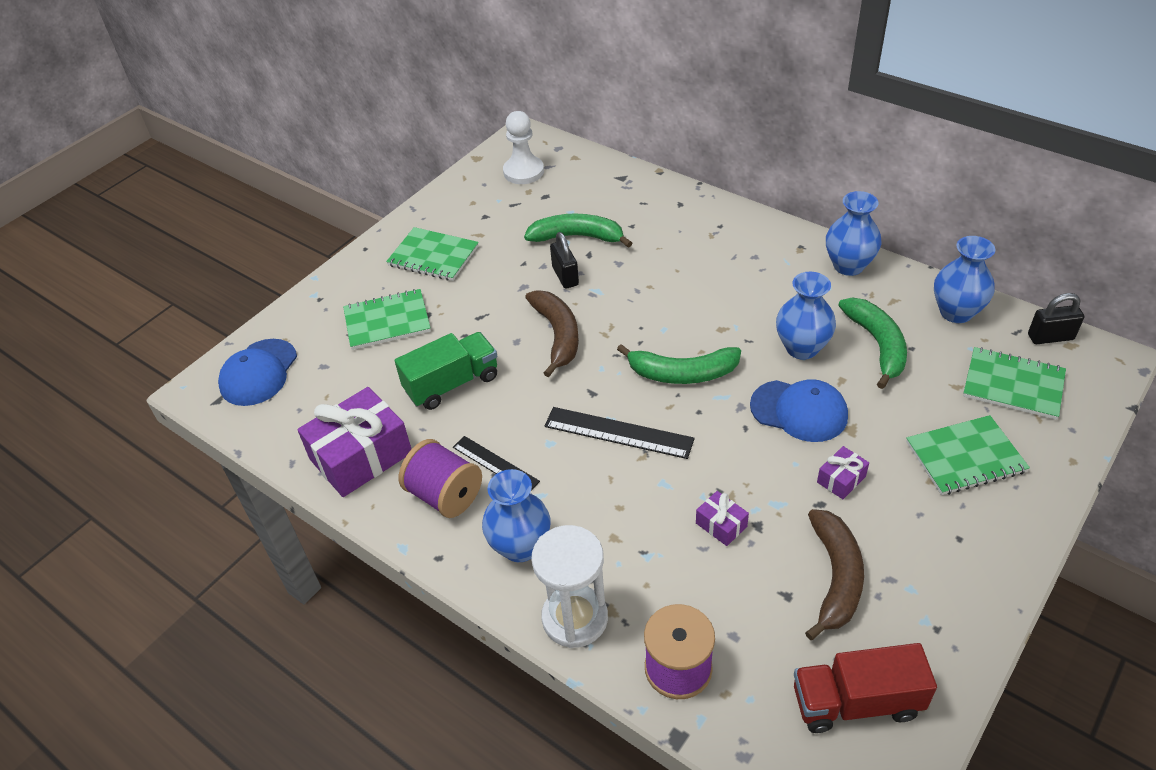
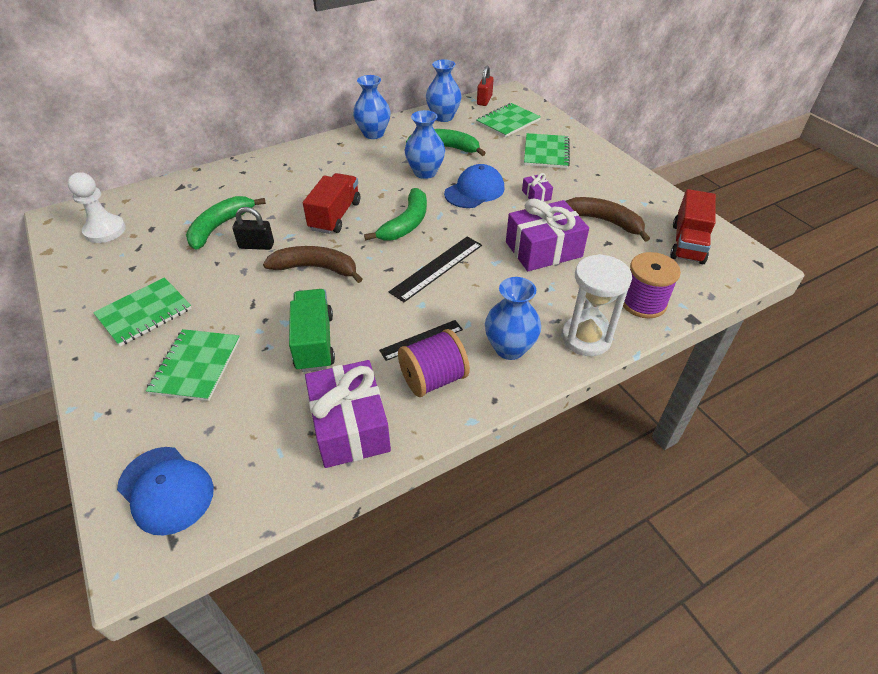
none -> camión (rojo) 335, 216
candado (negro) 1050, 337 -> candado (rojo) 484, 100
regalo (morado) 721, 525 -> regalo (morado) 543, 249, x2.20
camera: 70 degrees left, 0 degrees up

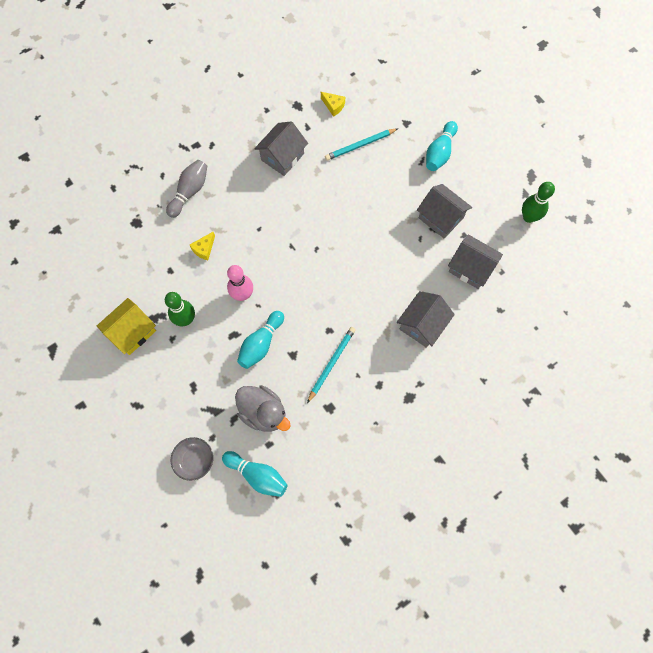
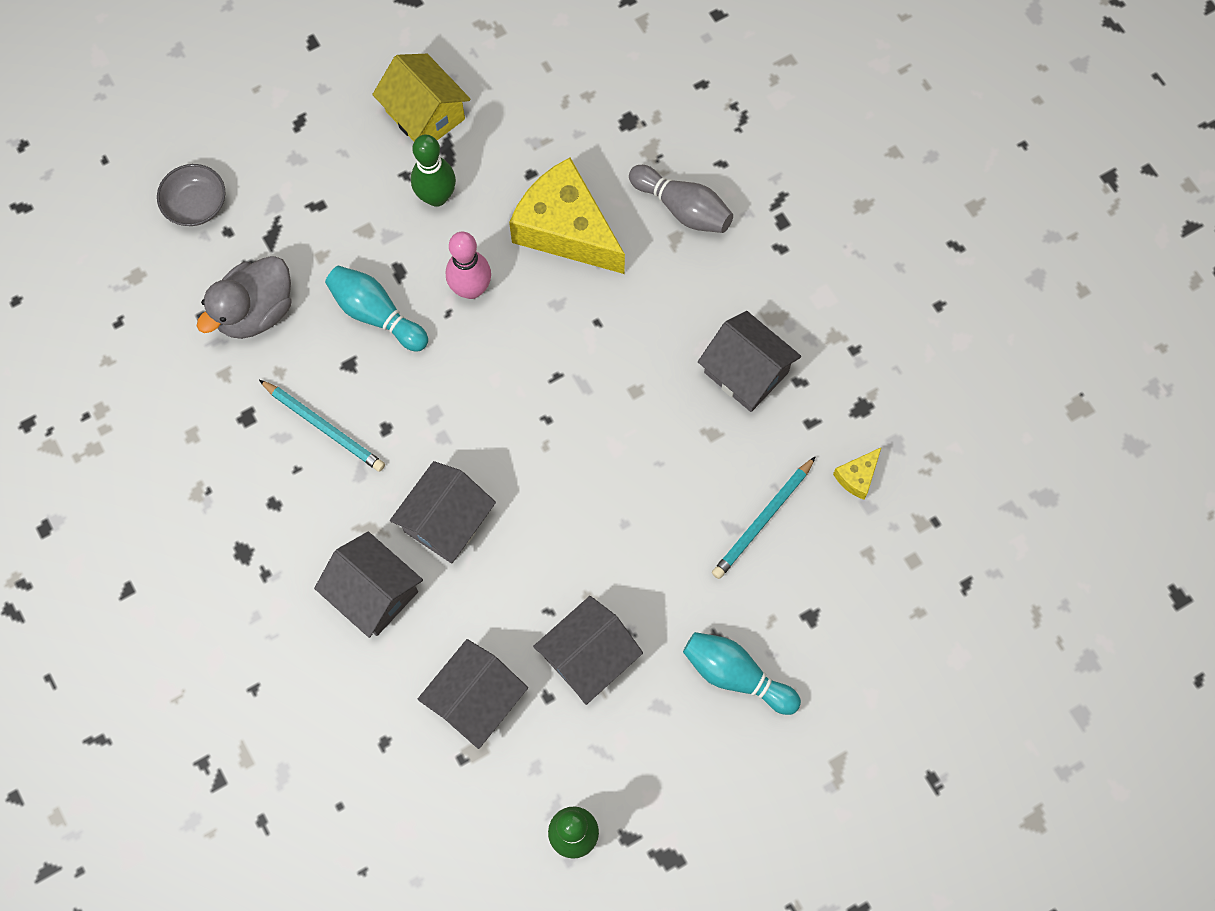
none -> casa (gris) 446, 521
queso (amarillo) 204, 249 -> queso (amarillo) 565, 229, x2.40
lápiz (turquesa) 360, 145 -> lápiz (turquesa) 763, 519, 120 degrees counterclockwise
bolo (turquesa) 257, 475 -> none
camera: 95 degrees right, 0 degrees up

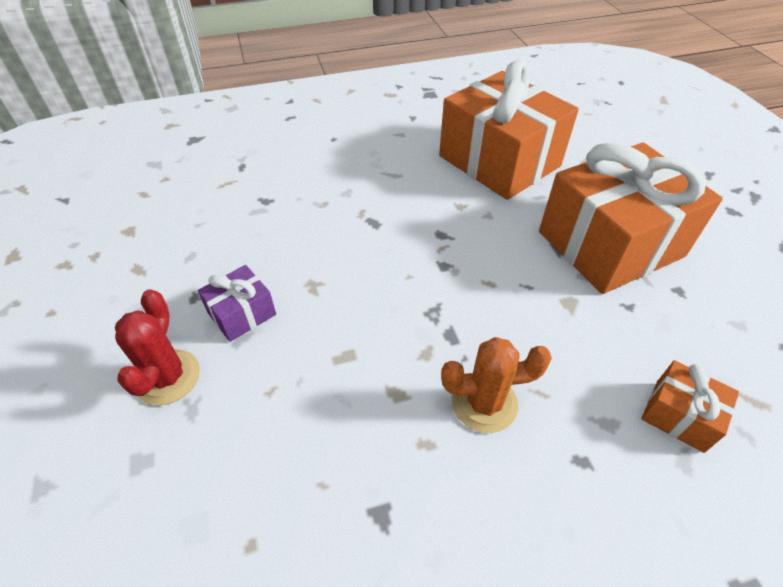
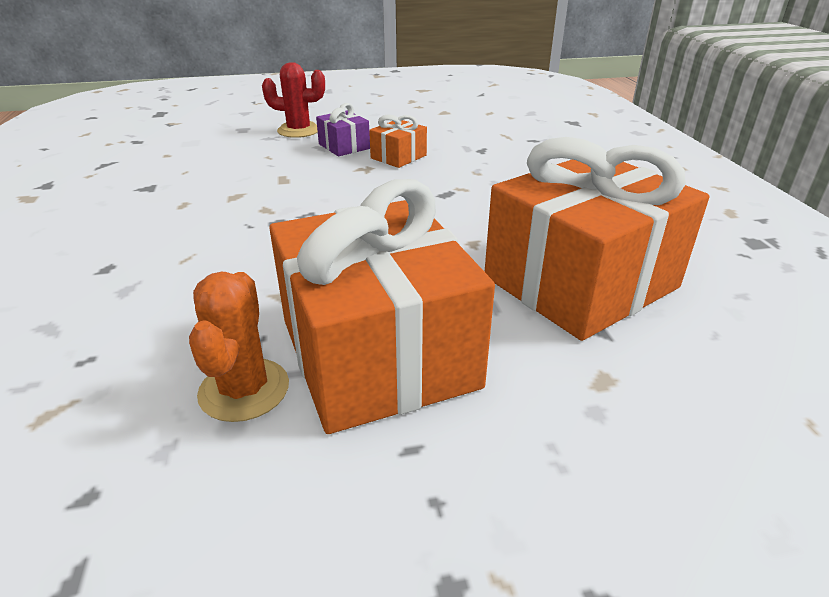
cactus (naranja) 484, 403 -> cactus (naranja) 244, 390, shifted
regalo (naranja) 679, 415 -> regalo (naranja) 398, 157, shifted
camera: 95 degrees right, 15 degrees down

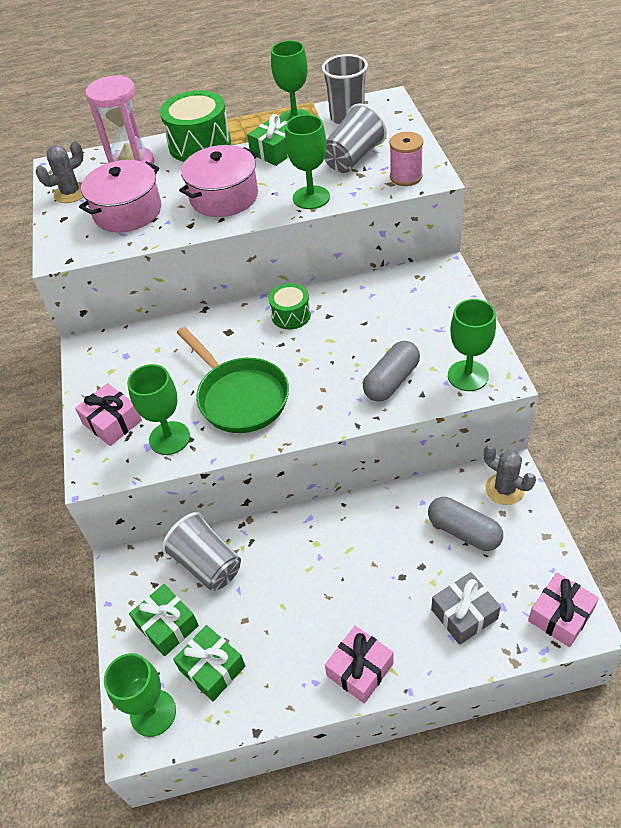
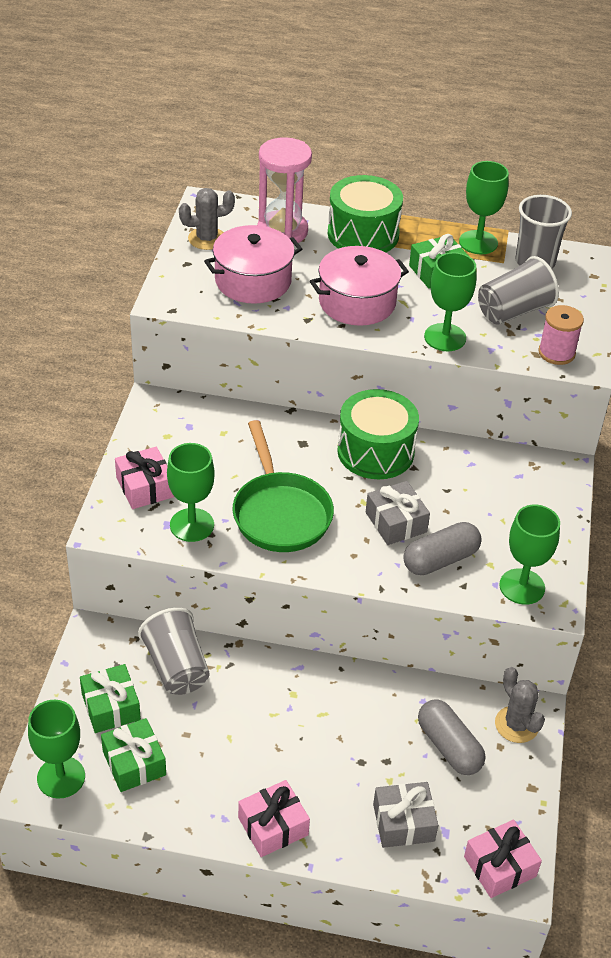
tambor (verde) 291, 315 -> tambor (verde) 375, 451, x1.72
none -> regalo (gris) 396, 522
camera: 15 degrees right, 5 degrees down

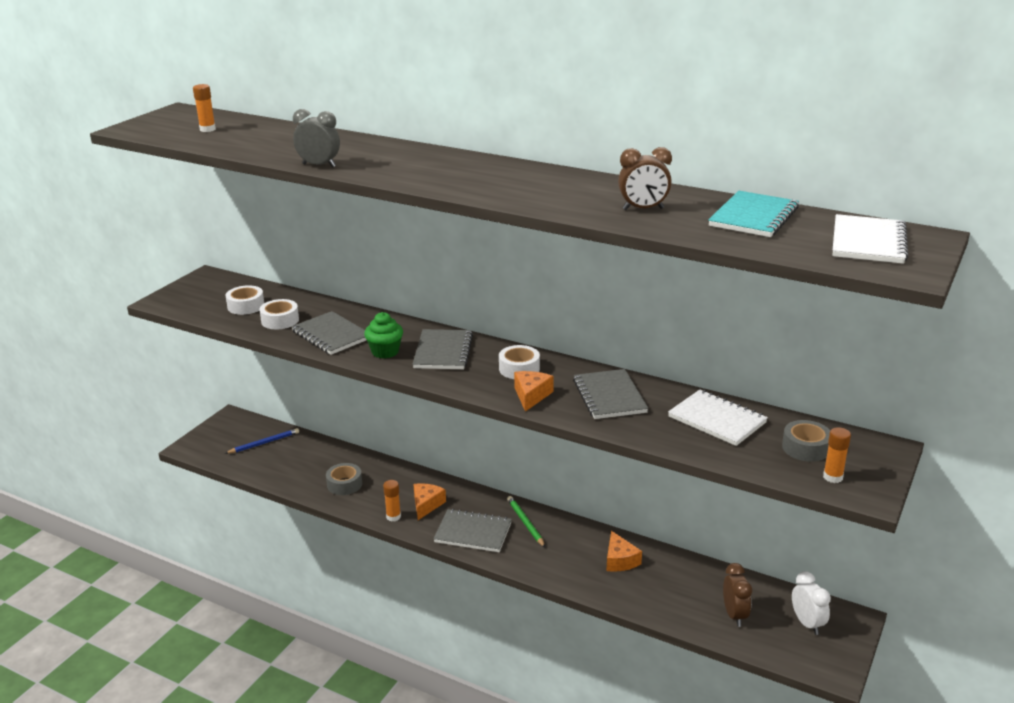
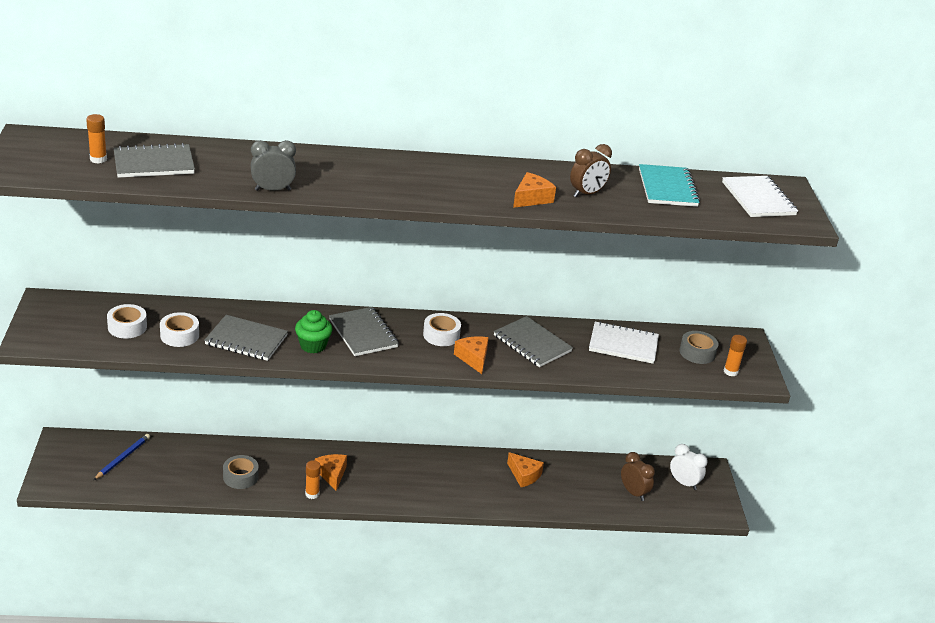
cuaderno (gris) 473, 533 -> cuaderno (gris) 154, 163, shifted
none -> queso (naranja) 531, 198
lápiz (verde) 525, 523 -> none
camera: 35 degrees left, 5 degrees up

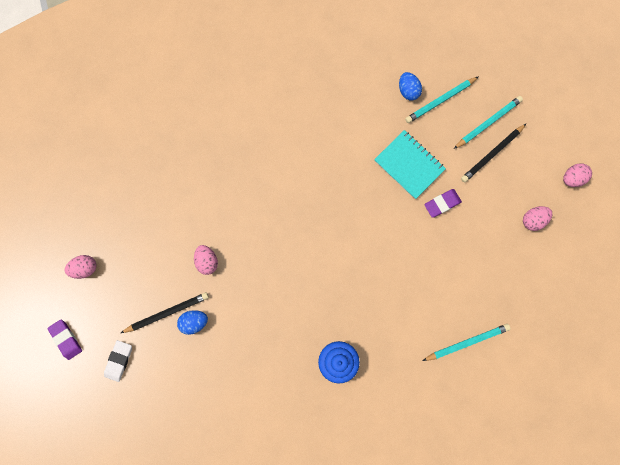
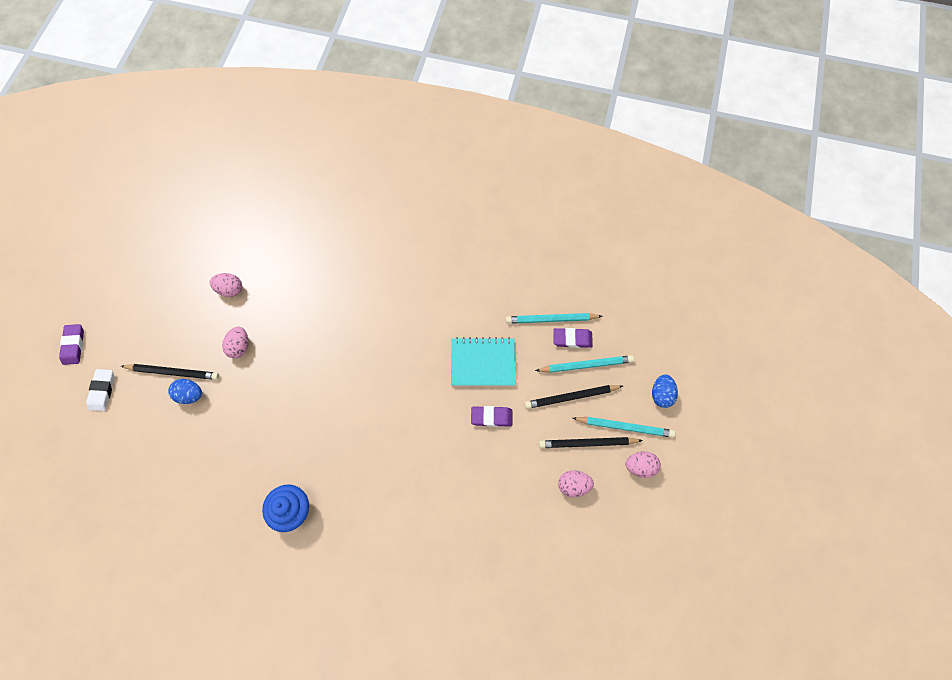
goma de borrar (blanco) 119, 361 -> goma de borrar (blanco) 102, 391, 45 degrees counterclockwise
huevo (rosa) 85, 268 -> huevo (rosa) 230, 289, shifted
cuaderno (turquesa) 409, 165 -> cuaderno (turquesa) 483, 363, 75 degrees counterclockwise
none -> lápiz (negro) 587, 443
none -> goma de borrar (morado) 572, 339
lápiz (turquesa) 467, 342 -> lápiz (turquesa) 624, 427, shifted
huevo (azul) 408, 91 -> huevo (azul) 661, 394, shifted
camera: 30 degrees right, 10 degrees down

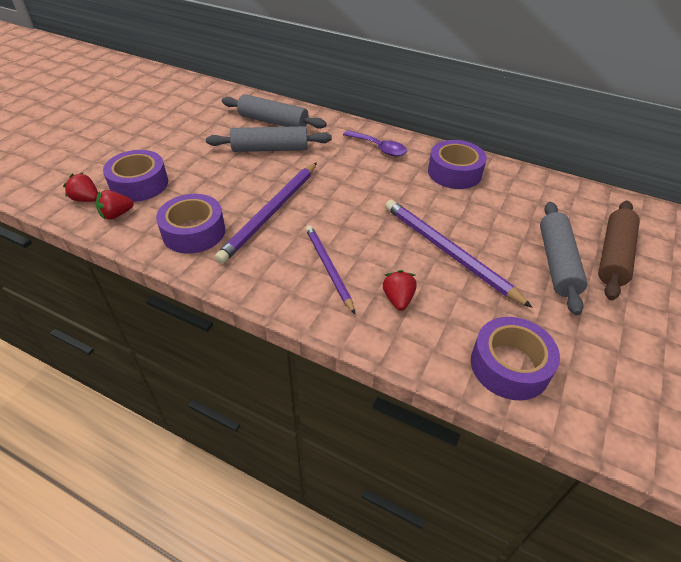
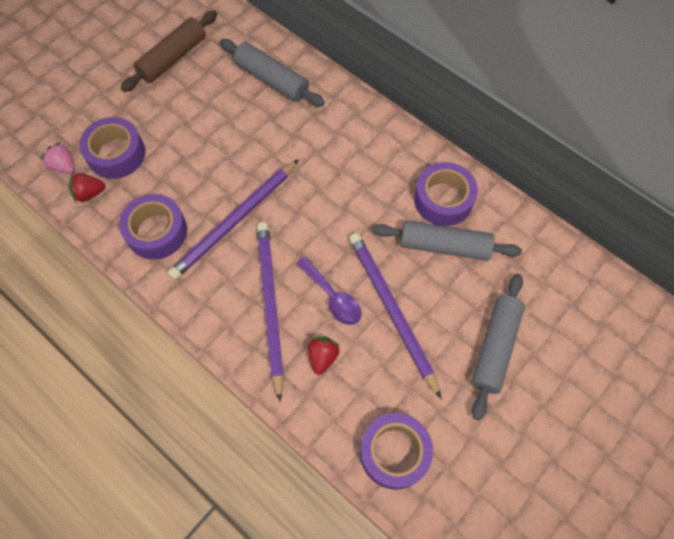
fresa (rojo) 86, 199 -> fresa (rosa) 64, 166
rodillo (marrón) 614, 256 -> rodillo (marrón) 173, 58, shifted
lápiz (morado) 328, 268 -> lápiz (morado) 270, 305, x1.52
cuchara (morado) 379, 148 -> cuchara (morado) 333, 297, shifted
rodillo (gris) 270, 149 -> rodillo (gris) 444, 246, shifted
camera: 15 degrees right, 20 degrees up

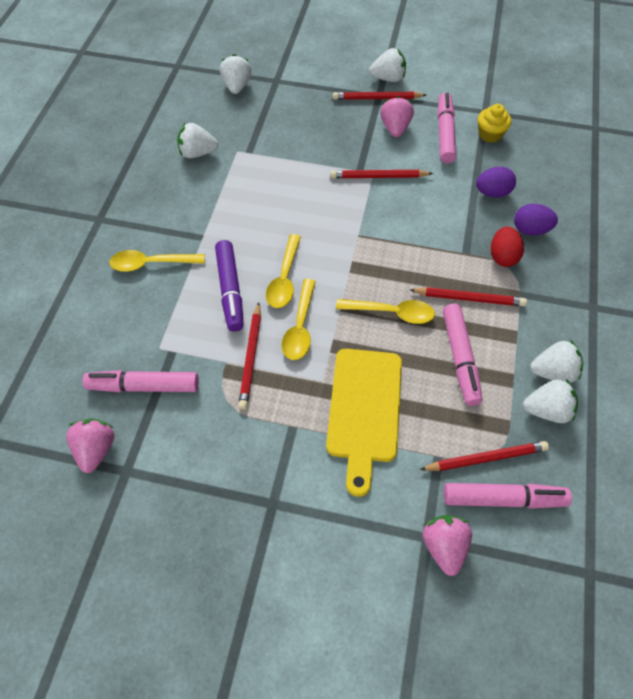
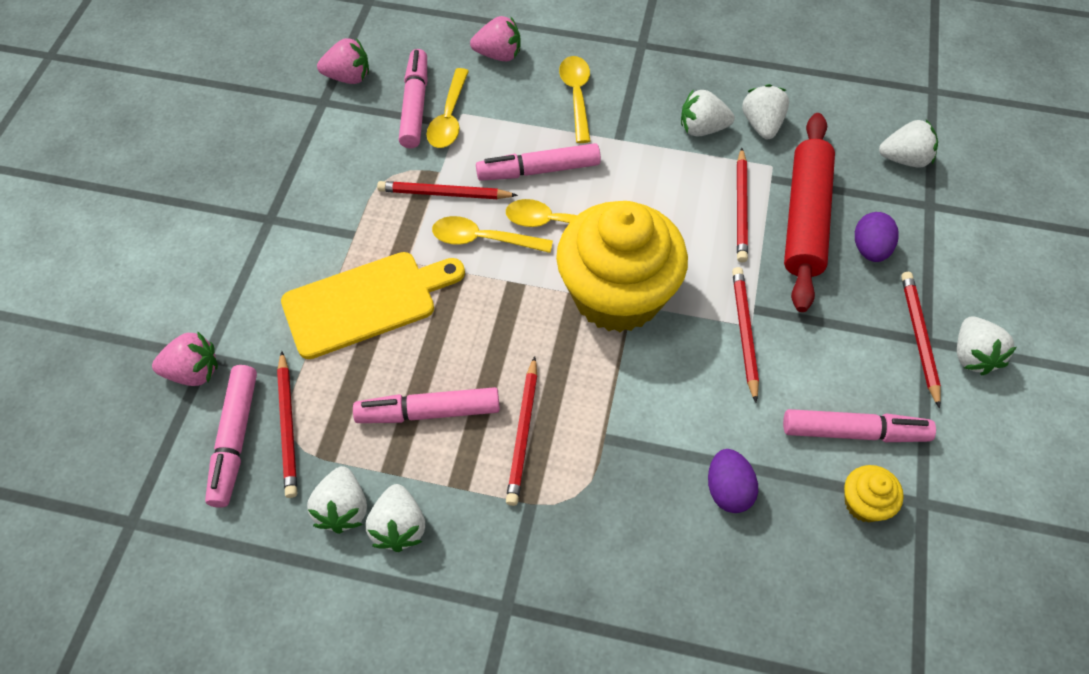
tabla de cortar (amarillo) 364, 410 -> tabla de cortar (amarillo) 366, 302, 150 degrees clockwise
cuchara (amarillo) 391, 313 -> cuchara (amarillo) 449, 117, shifted
fresa (rosa) 395, 128 -> fresa (rosa) 498, 55, shifted
rotulador (morado) 230, 290 -> rotulador (rosa) 538, 170
none -> magdalena (amarillo) 617, 295
none -> fresa (blanco) 702, 128
none -> lápiz (rojo) 741, 208
none -> rodillo (rojo) 805, 218
huevo (morado) 530, 230 -> huevo (morado) 870, 249, shifted
huevo (rojo) 503, 256 -> none
camera: 90 degrees right, 0 degrees up

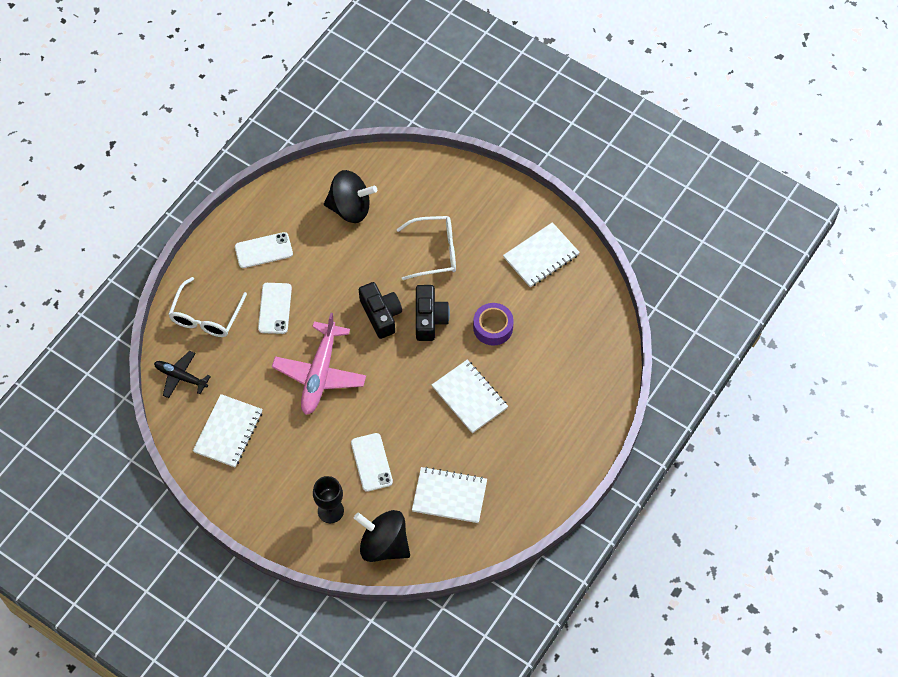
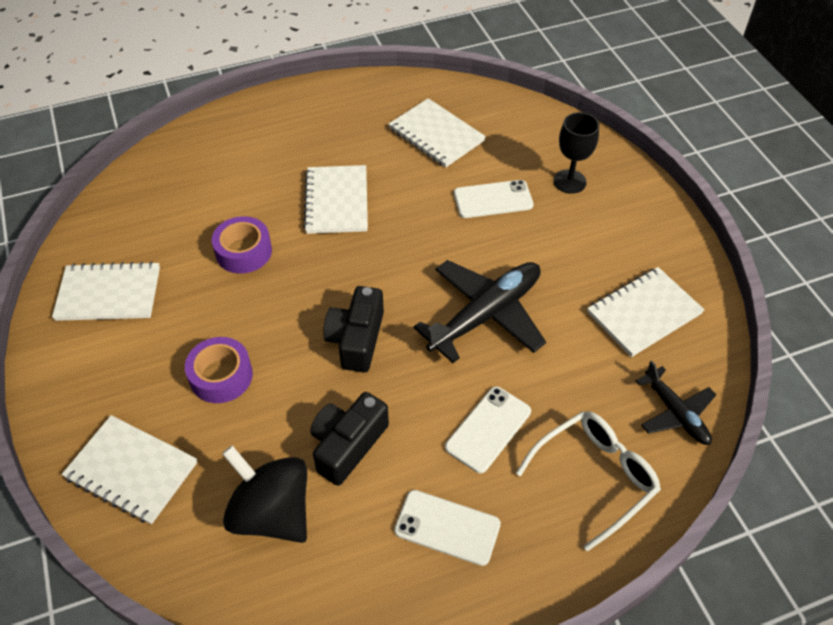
none -> cuaderno (blanco) 132, 470
gafas (blanco) 434, 252 -> cinta adhesiva (morado) 221, 376
cámara (negro) 429, 318 -> cámara (negro) 347, 445, shifted
avión (rosa) 320, 373 -> avión (negro) 485, 315
móvil (blanco) 371, 462 -> móvil (blanco) 493, 199, 60 degrees clockwise
peonza (negro) 384, 544 -> none
camera: 145 degrees left, 10 degrees down

